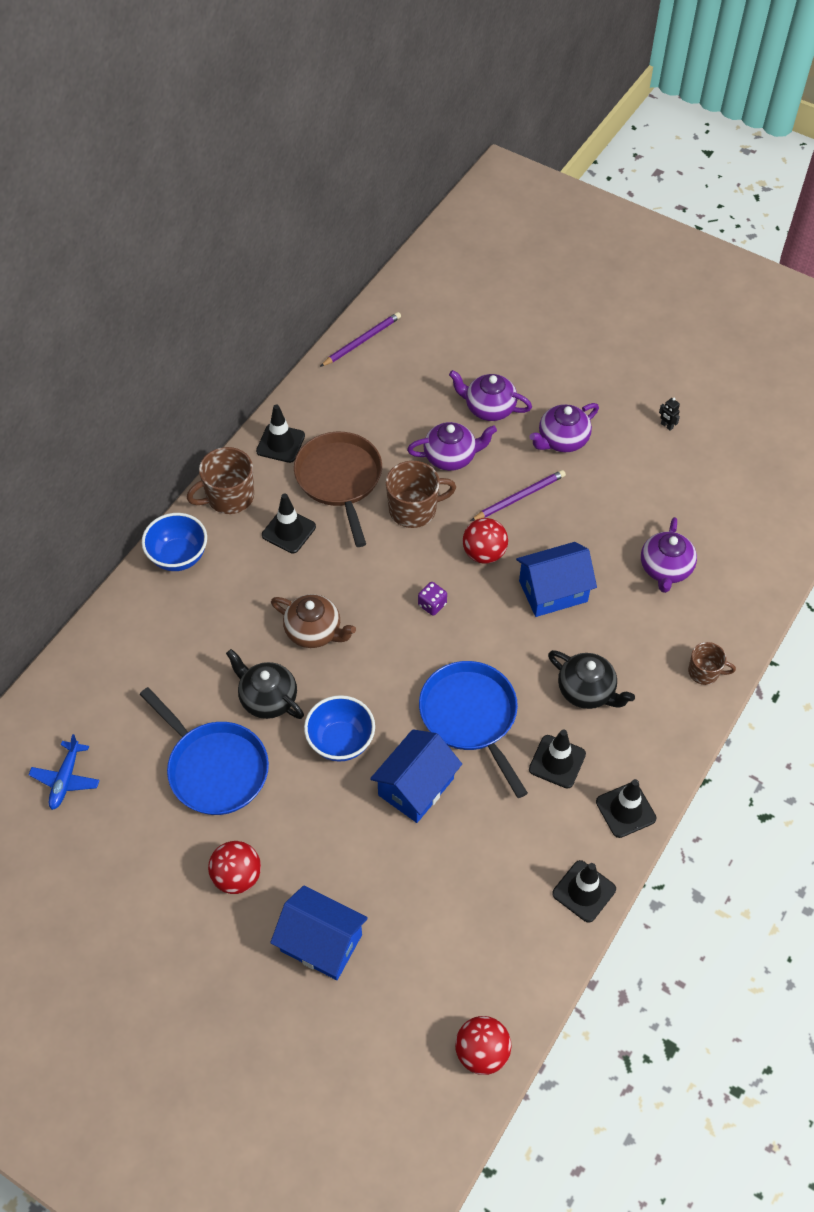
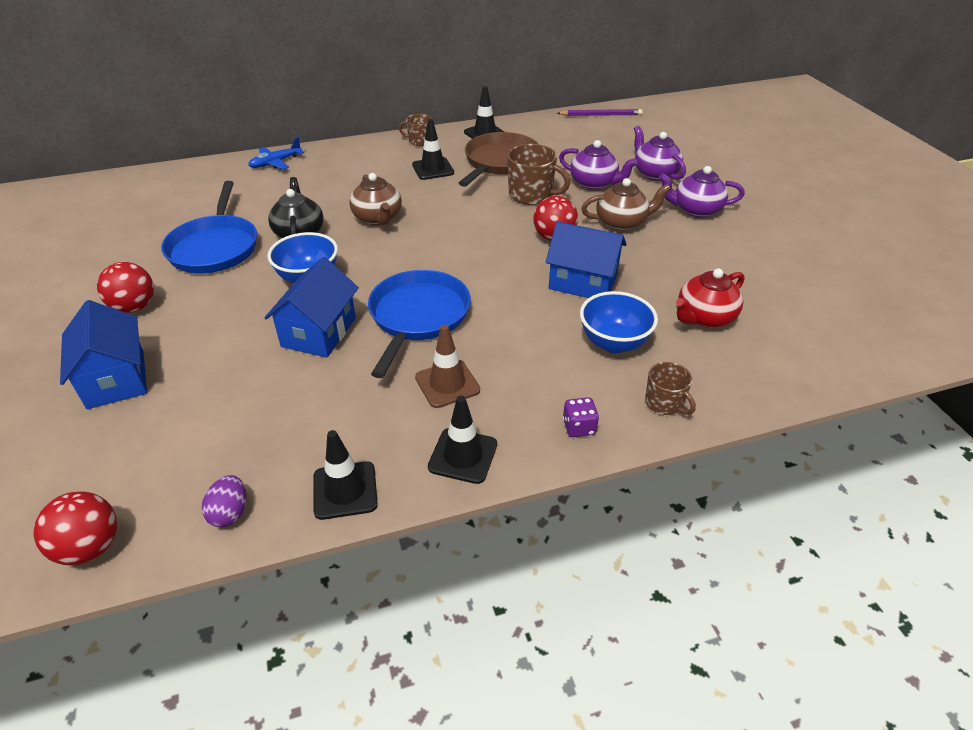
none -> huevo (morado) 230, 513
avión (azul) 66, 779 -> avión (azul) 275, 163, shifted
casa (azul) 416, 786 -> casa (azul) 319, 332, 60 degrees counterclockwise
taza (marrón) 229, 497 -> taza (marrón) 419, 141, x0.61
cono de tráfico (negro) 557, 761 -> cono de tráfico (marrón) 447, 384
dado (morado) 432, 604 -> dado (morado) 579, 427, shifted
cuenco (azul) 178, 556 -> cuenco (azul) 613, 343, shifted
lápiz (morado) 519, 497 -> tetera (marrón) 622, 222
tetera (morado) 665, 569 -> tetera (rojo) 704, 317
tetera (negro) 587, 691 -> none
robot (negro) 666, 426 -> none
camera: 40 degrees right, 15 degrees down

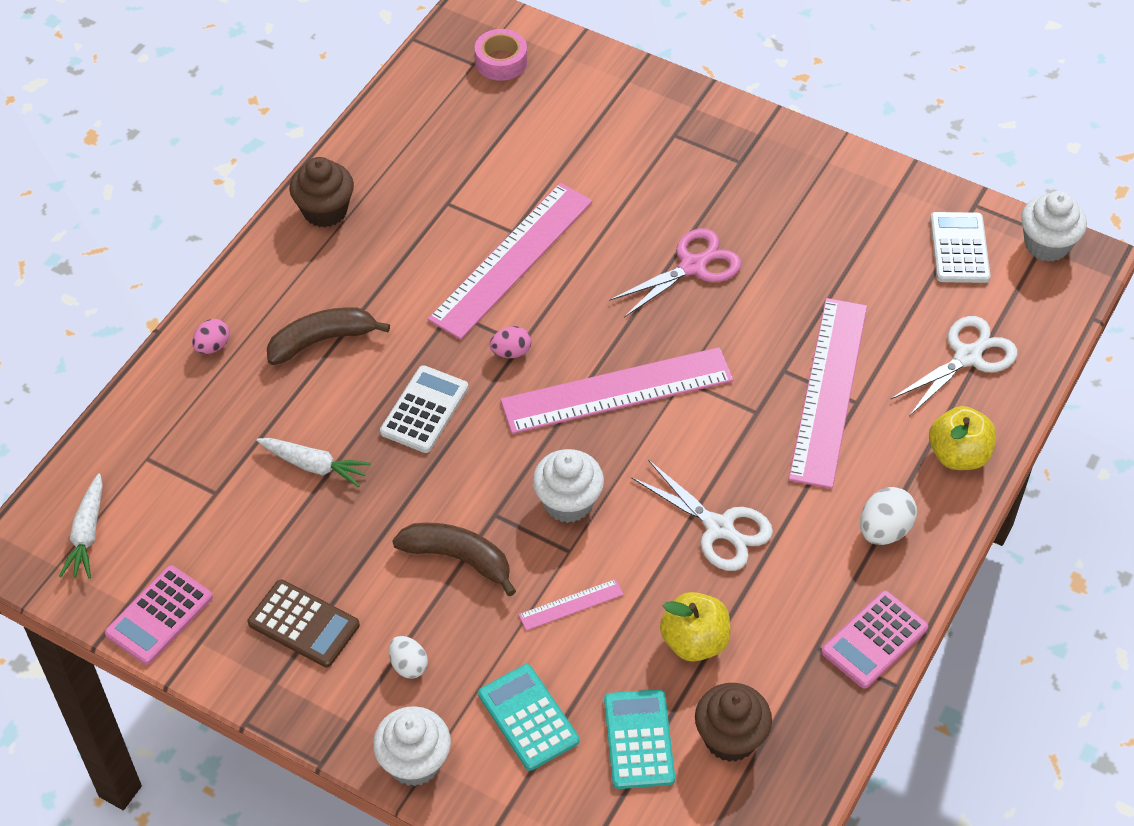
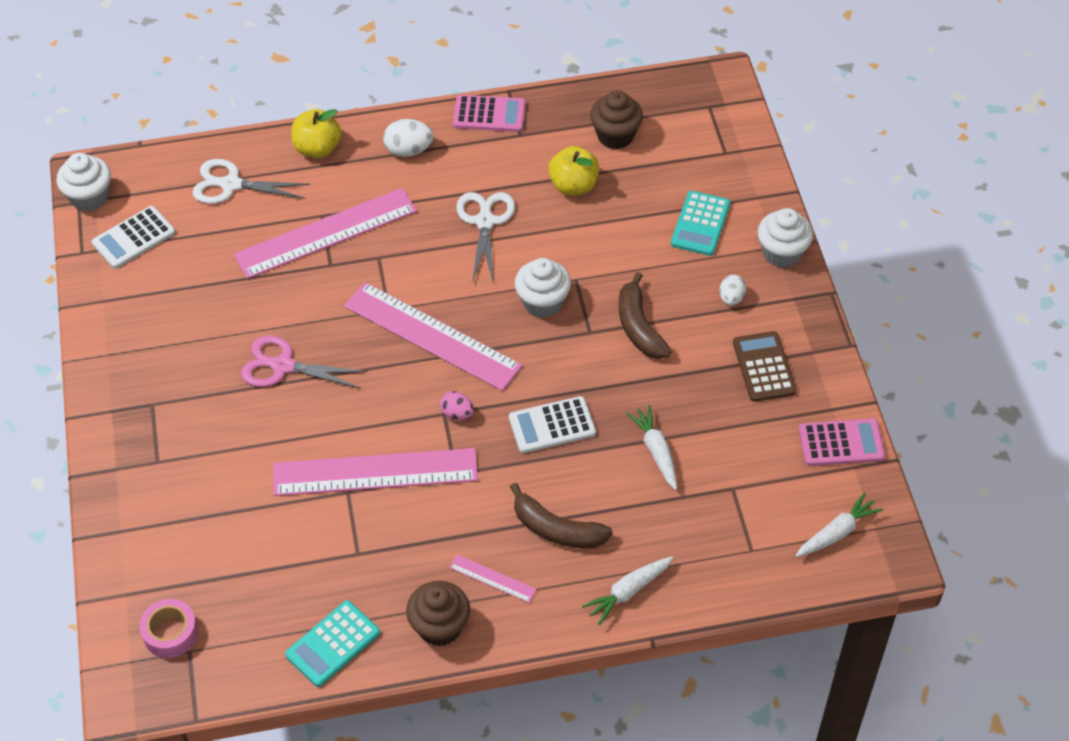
calculadora (turquesa) 639, 739 -> calculadora (turquesa) 333, 644, shifted
regla (rosa) 571, 605 -> regla (rosa) 492, 578, shifted
huevo (rosa) 212, 346 -> zanahoria (blanco) 628, 591
camera: 130 degrees left, 0 degrees up

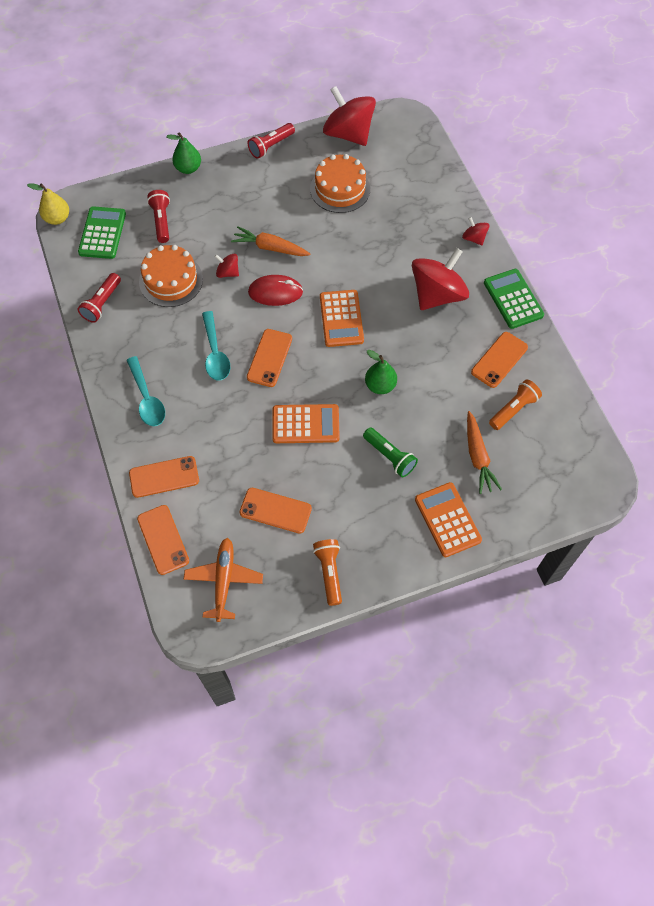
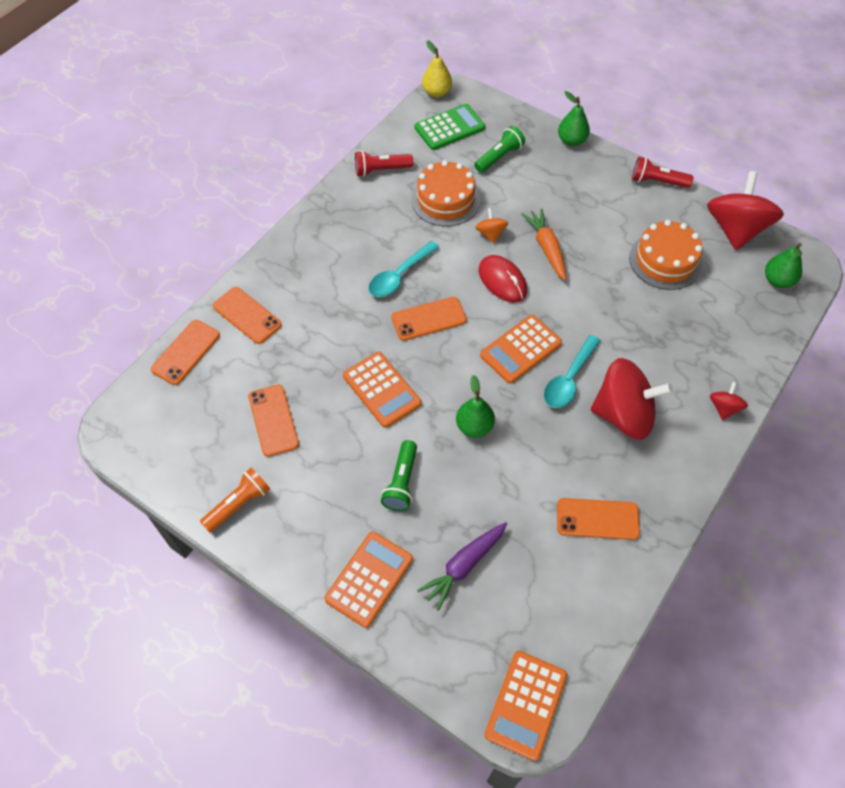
zanahoria (naranja) 478, 456 -> zanahoria (morado) 464, 566
lámpara de mano (rojo) 161, 221 -> lámpara de mano (verde) 499, 157
peonza (rojo) 228, 272 -> peonza (naranja) 490, 234
none -> calculadora (naranja) 526, 704
cuchara (turquesa) 147, 398 -> cuchara (turquesa) 569, 379, shifted
none -> pera (verde) 777, 280
avión (naranja) 224, 581 -> none
calculadora (verde) 513, 299 -> none
lámpara de mano (naranja) 513, 409 -> none
camera: 55 degrees right, 5 degrees down

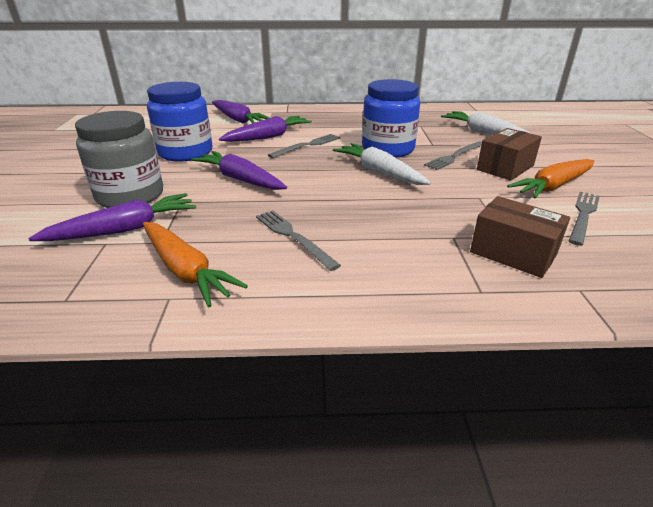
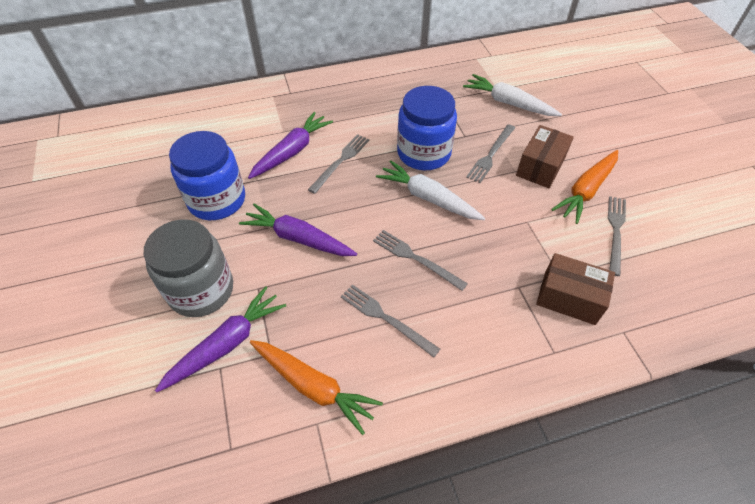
none -> tenedor (gris) 416, 258
zanahoria (morado) 238, 120 -> none
camera: 15 degrees left, 20 degrees up

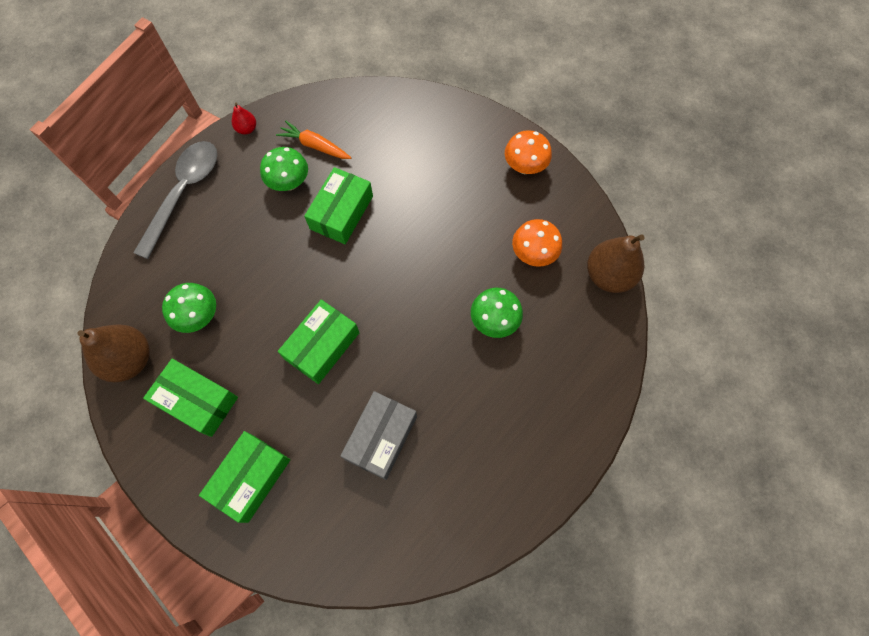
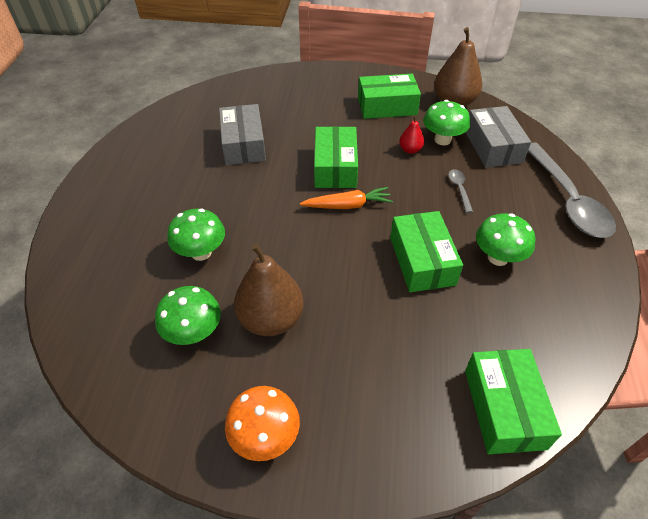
seta (naranja) 533, 254 -> seta (verde) 194, 333
pera (marrón) 608, 275 -> pera (marrón) 271, 319, shifted
zanahoria (naranja) 315, 146 -> zanahoria (naranja) 348, 205, shifted
pera (rojo) 247, 129 -> pera (rojo) 410, 150, shifted
none -> cuchara (gris) 459, 189
none -> caja (gris) 493, 147
caja (verde) 251, 478 -> caja (verde) 504, 408, shifted
camera: 145 degrees right, 20 degrees down

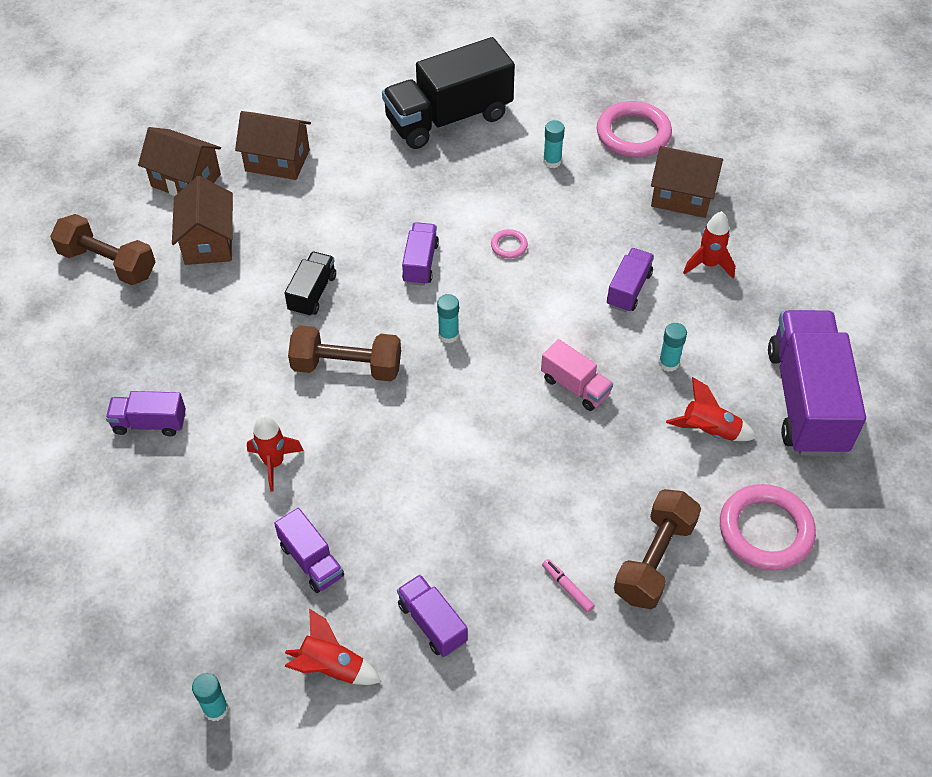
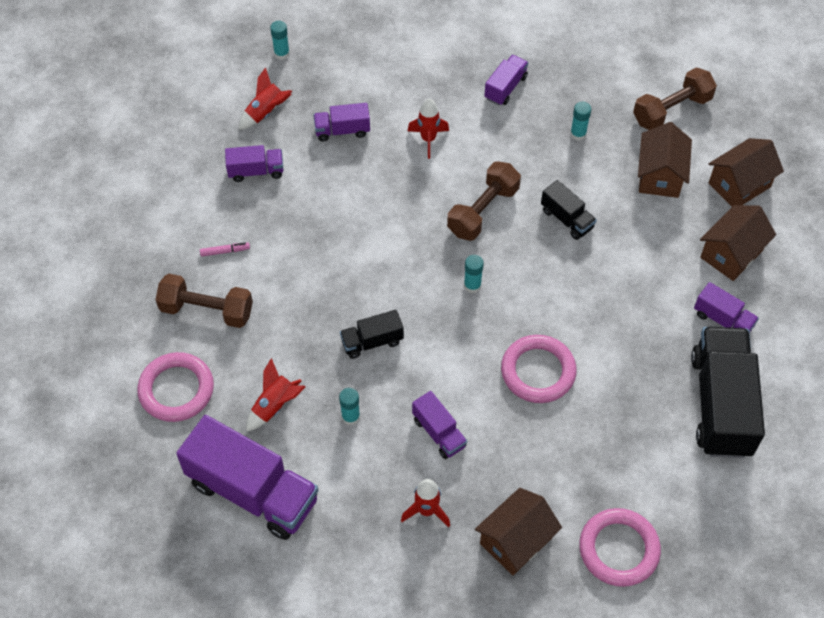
mancuerna (marrón) 654, 560 -> mancuerna (marrón) 207, 310, 45 degrees counterclockwise
camión (rosa) 575, 386 -> camión (negro) 372, 342
anillo (rosa) 509, 246 -> anillo (rosa) 538, 371, x2.19
barra de pegamento (turquesa) 552, 161 -> barra de pegamento (turquesa) 578, 134, shifted
casa (marrón) 208, 242 -> casa (marrón) 660, 175, 75 degrees clockwise
camión (morado) 420, 263 -> camión (morado) 723, 320, shifted
camera: 120 degrees right, 5 degrees up

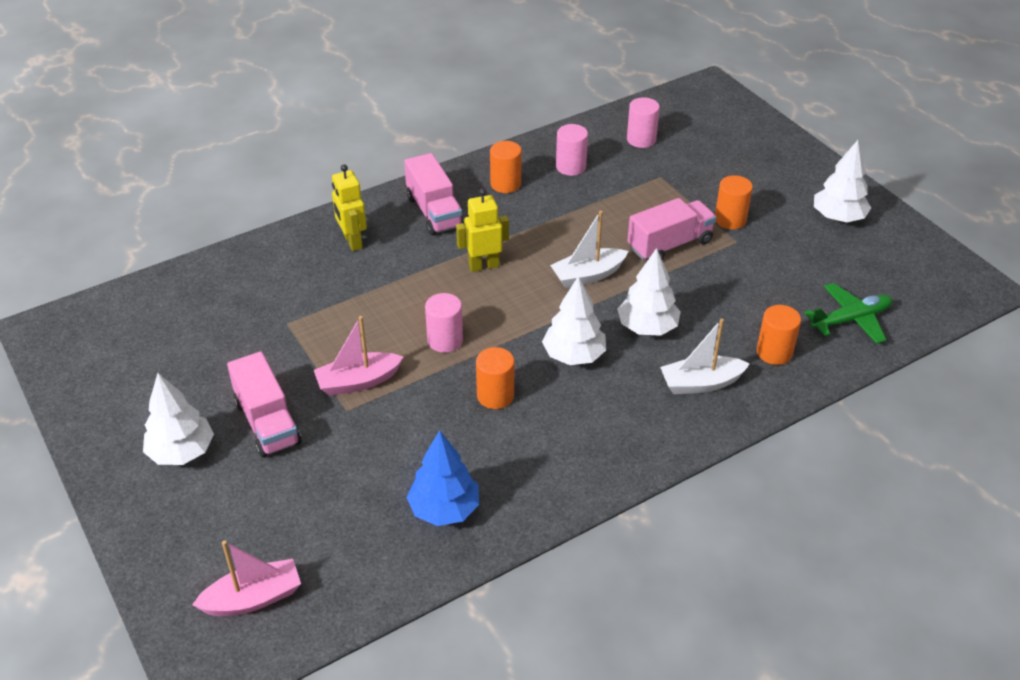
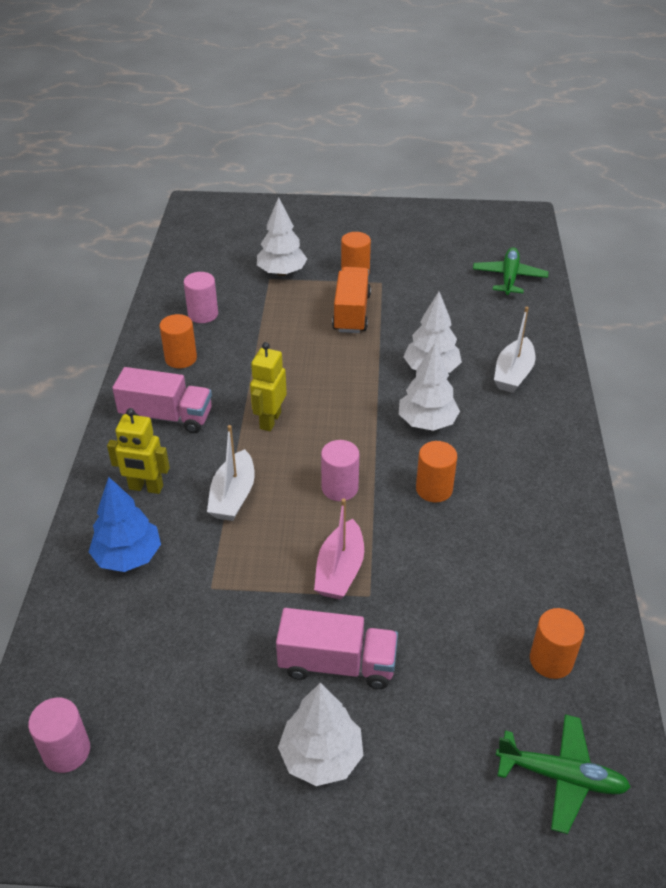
cilindro (rosa) 641, 139 -> cilindro (rosa) 66, 751, shifted
árbol (azul) 444, 509 -> árbol (azul) 128, 556, shifted
barco (blanco) 588, 275 -> barco (blanco) 233, 496, shifted
árbol (blanco) 838, 217 -> árbol (blanco) 281, 272, shifted
camión (rosa) 670, 245 -> camión (naranja) 351, 313
barco (rosa) 253, 598 -> avión (verde) 561, 777
cilindro (naranja) 774, 352 -> cilindro (naranja) 551, 660, shifted
camera: 55 degrees left, 0 degrees up

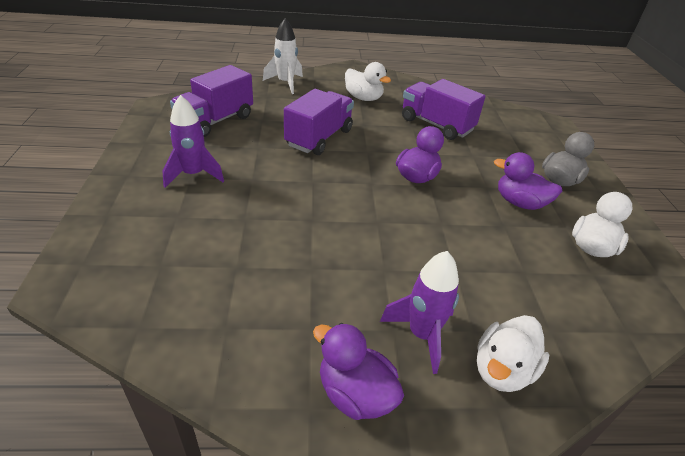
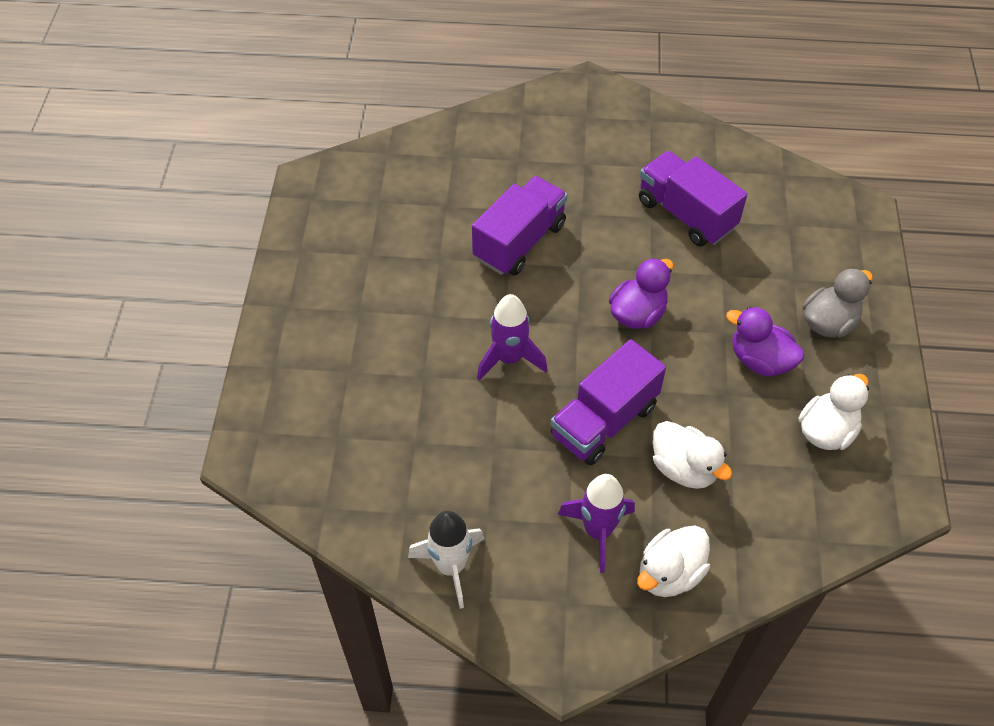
cohete (blanco) 286, 83 -> cohete (blanco) 451, 566, shifted
cohete (morado) 193, 175 -> cohete (morado) 509, 359, shifted
camión (morado) 215, 121 -> camión (morado) 604, 421, shifted
pato (blanco) 363, 98 -> pato (blanco) 684, 468, shifted
pato (morado) 355, 394 -> none
camera: 10 degrees right, 15 degrees up

